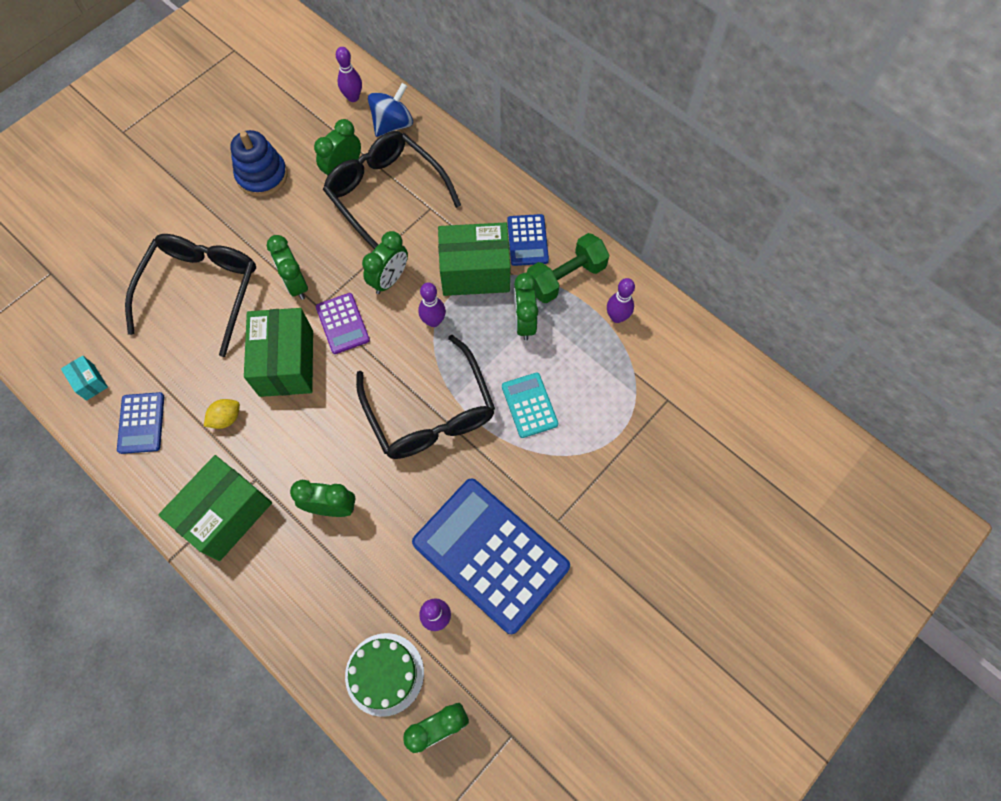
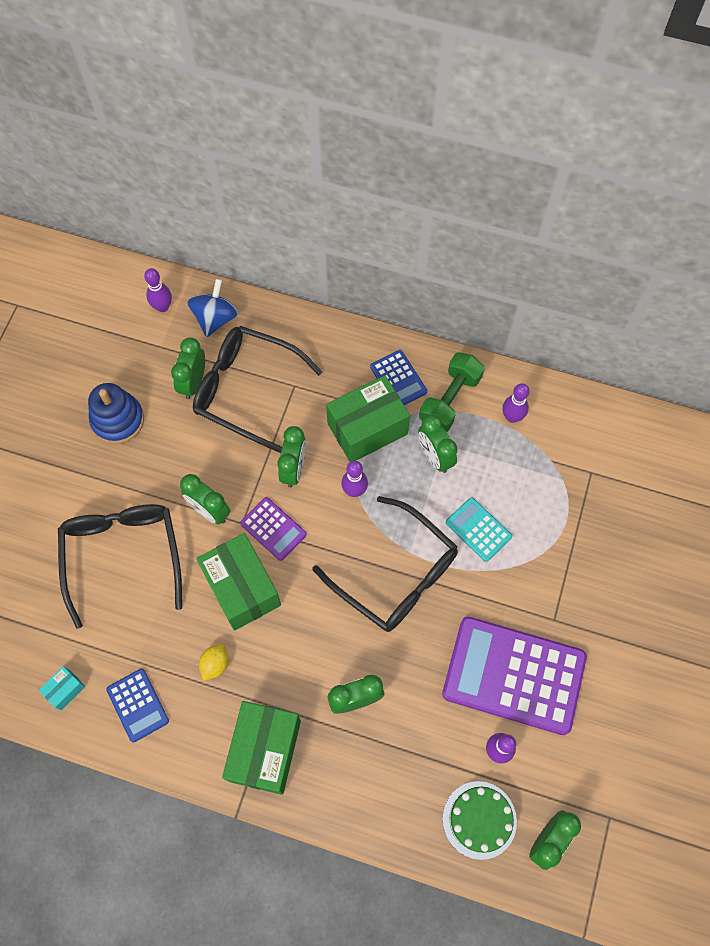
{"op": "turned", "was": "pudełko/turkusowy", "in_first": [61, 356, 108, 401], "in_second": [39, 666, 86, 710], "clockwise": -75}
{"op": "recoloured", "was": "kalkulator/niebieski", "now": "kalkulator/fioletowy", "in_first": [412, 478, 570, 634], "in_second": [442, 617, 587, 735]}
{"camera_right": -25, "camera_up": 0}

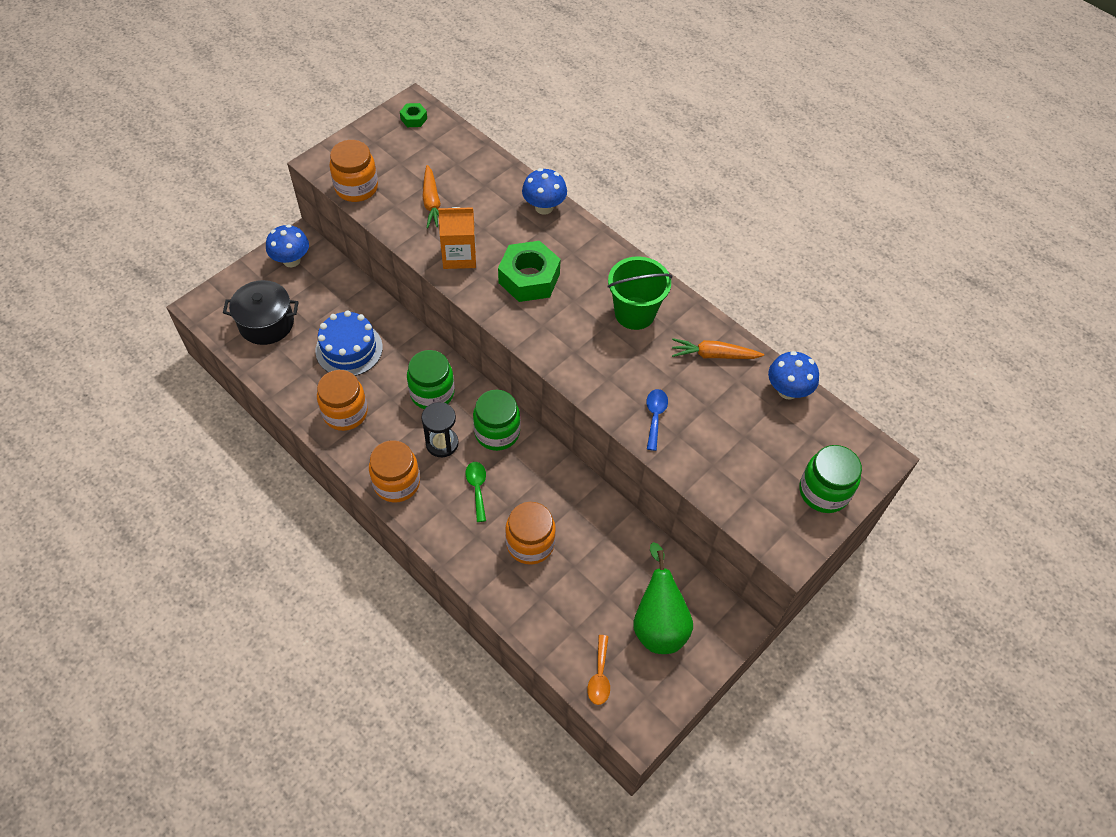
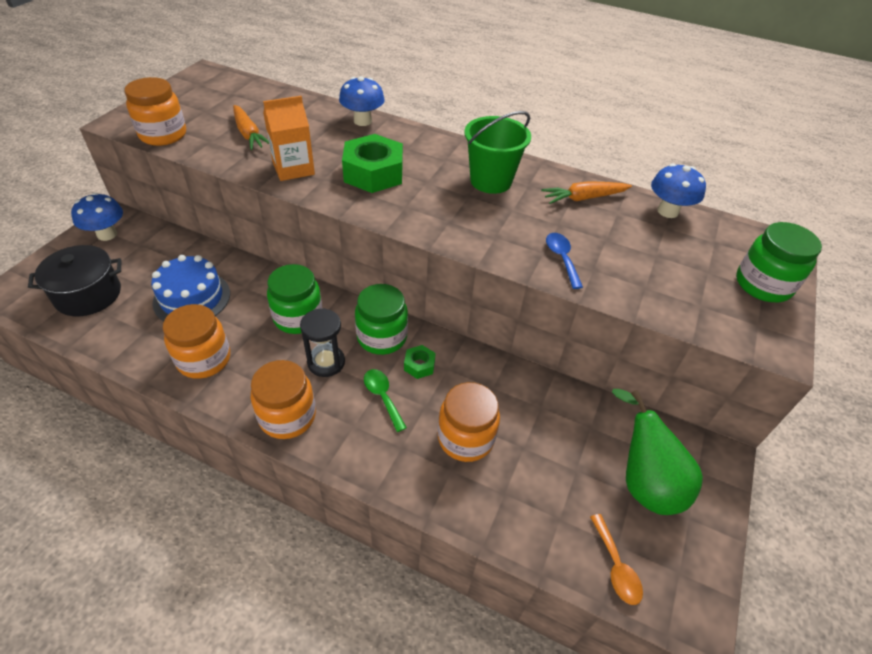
{"op": "moved", "was": "nakrętka/zielony", "in_first": [400, 103, 427, 127], "in_second": [404, 345, 436, 379]}
{"camera_right": -20, "camera_up": -10}

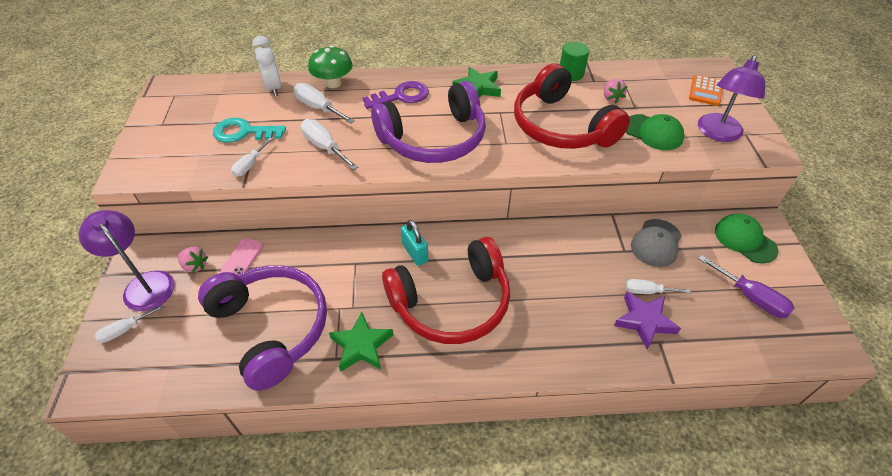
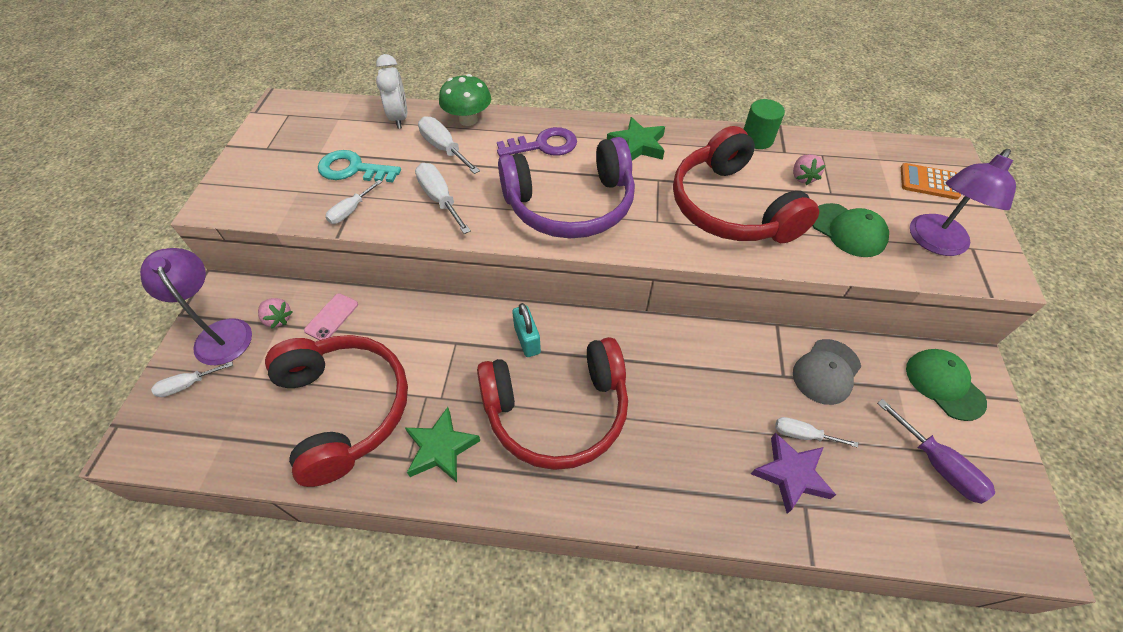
{"op": "turned", "was": "kalkulator/pomarańczowy", "in_first": [689, 75, 723, 106], "in_second": [901, 163, 961, 200], "clockwise": 75}
{"op": "recoloured", "was": "słuchawki/fioletowy", "now": "słuchawki/czerwony", "in_first": [198, 265, 327, 391], "in_second": [265, 335, 408, 487]}
{"camera_right": 10, "camera_up": 5}

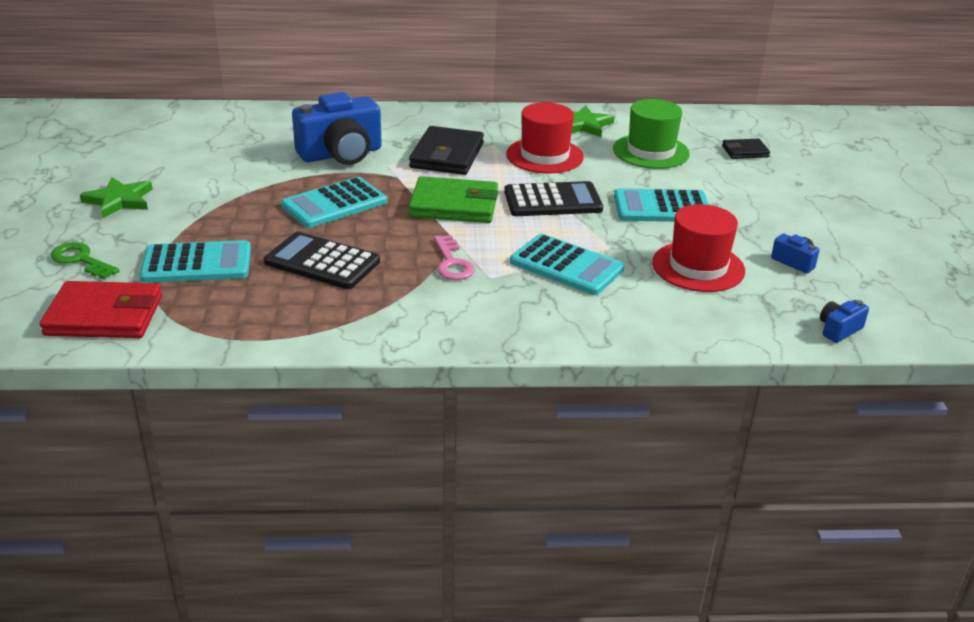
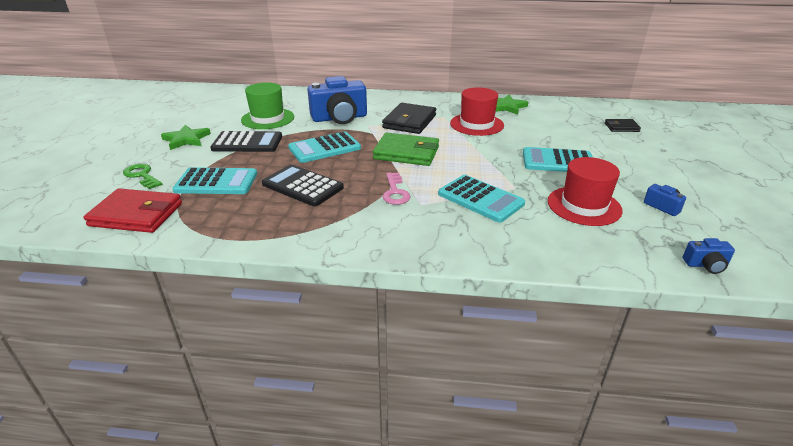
{"op": "moved", "was": "kapelusz/zielony", "in_first": [613, 99, 690, 169], "in_second": [241, 82, 294, 129]}
{"op": "moved", "was": "kalkulator/czarny", "in_first": [504, 181, 603, 216], "in_second": [210, 131, 282, 152]}
{"op": "turned", "was": "aparat fotograficzny/niebieski", "in_first": [820, 300, 869, 343], "in_second": [683, 238, 735, 274], "clockwise": -150}
{"camera_right": 10, "camera_up": 0}

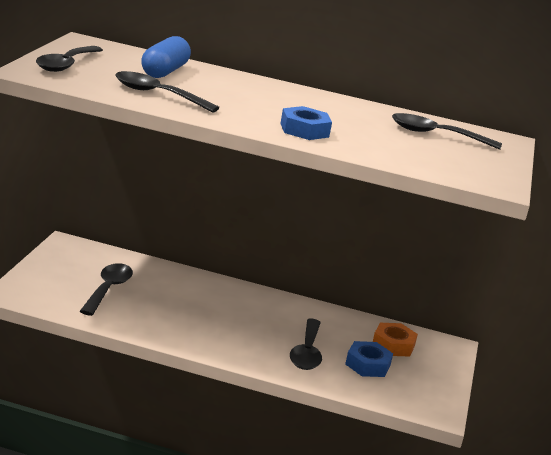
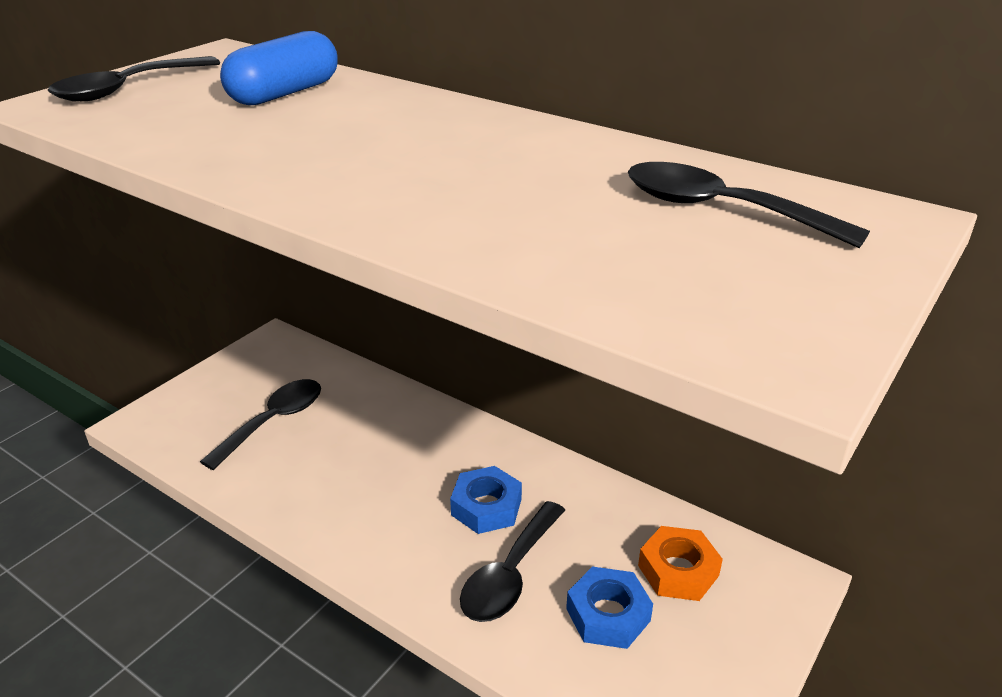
{"op": "removed", "was": "łyżka/czarny", "in_first": [115, 71, 219, 112]}
{"op": "moved", "was": "nakrętka/niebieski", "in_first": [280, 106, 332, 140], "in_second": [450, 466, 522, 534]}
{"camera_right": 25, "camera_up": 10}

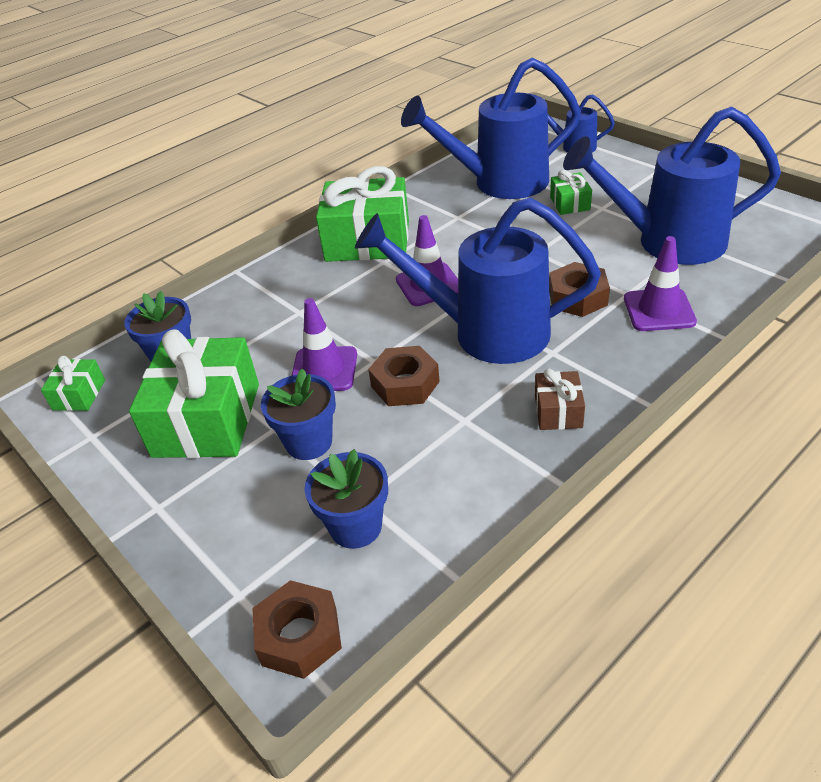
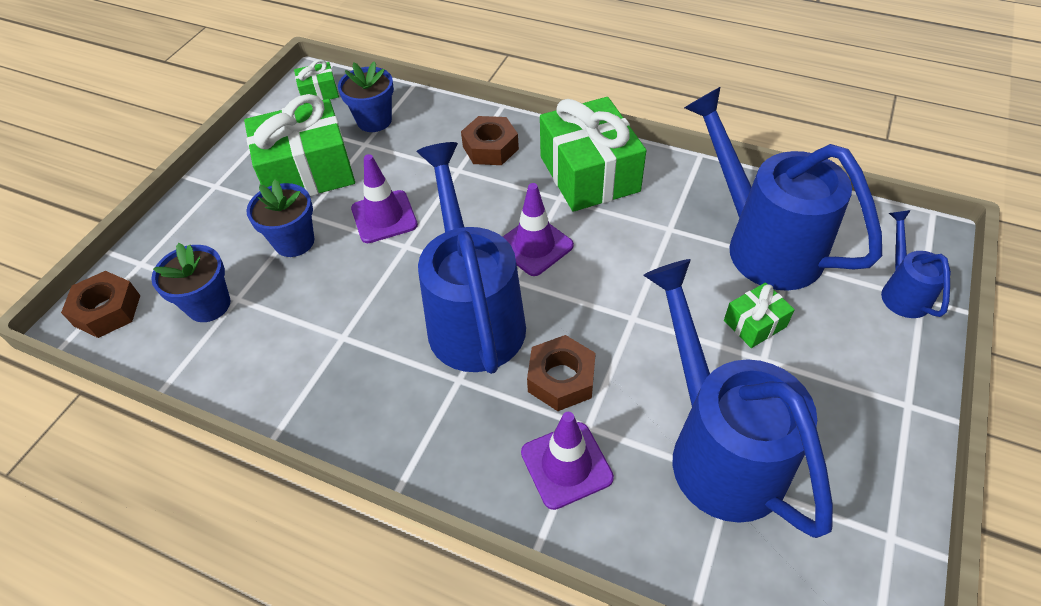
{"op": "moved", "was": "nakrętka/brązowy", "in_first": [368, 346, 440, 406], "in_second": [461, 116, 519, 165]}
{"op": "removed", "was": "prezent/brązowy", "in_first": [535, 369, 585, 430]}
{"camera_right": 65, "camera_up": 10}

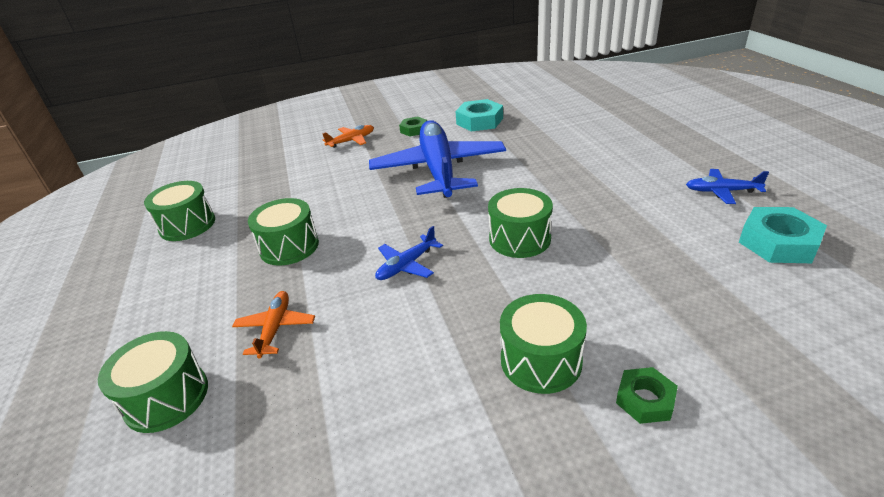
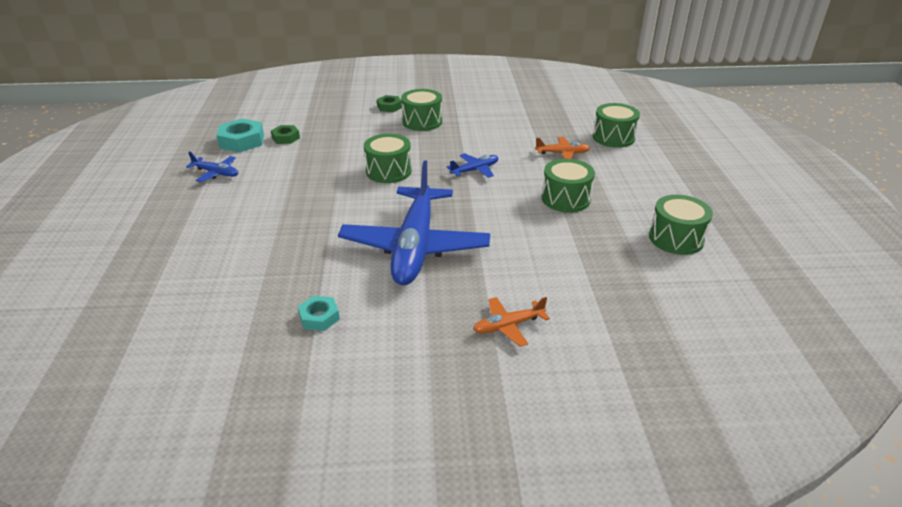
{"op": "resized", "was": "nakrętka/turkusowy", "in_first": [455, 99, 503, 132], "in_second": [298, 296, 340, 331], "ratio": 0.6}
{"op": "moved", "was": "nakrętka/zielony", "in_first": [399, 116, 427, 136], "in_second": [271, 125, 300, 144]}
{"op": "turned", "was": "samolot/pomarańczowy", "in_first": [232, 291, 315, 359], "in_second": [535, 137, 590, 159], "clockwise": -105}
{"camera_right": -170, "camera_up": 0}

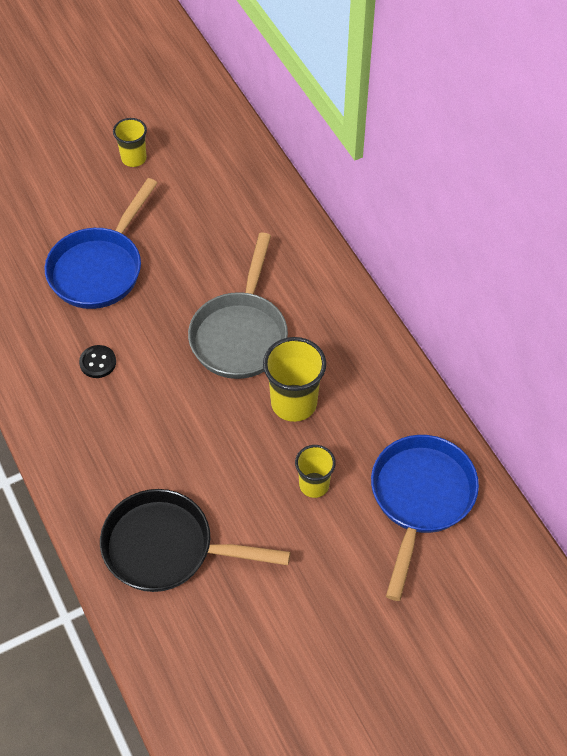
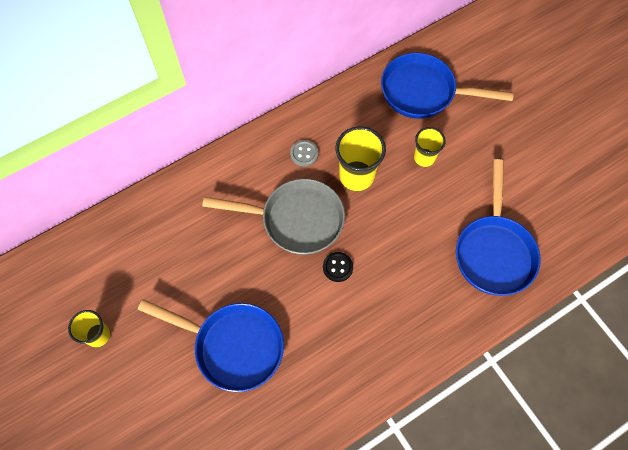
{"op": "moved", "was": "guzik/czarny", "in_first": [79, 345, 116, 378], "in_second": [323, 252, 353, 282]}
{"op": "recoloured", "was": "patelnia/czarny", "now": "patelnia/niebieski", "in_first": [100, 489, 291, 592], "in_second": [456, 159, 541, 295]}
{"op": "added", "now": "guzik/szary", "in_second": [290, 140, 318, 167]}
{"camera_right": -95, "camera_up": 10}

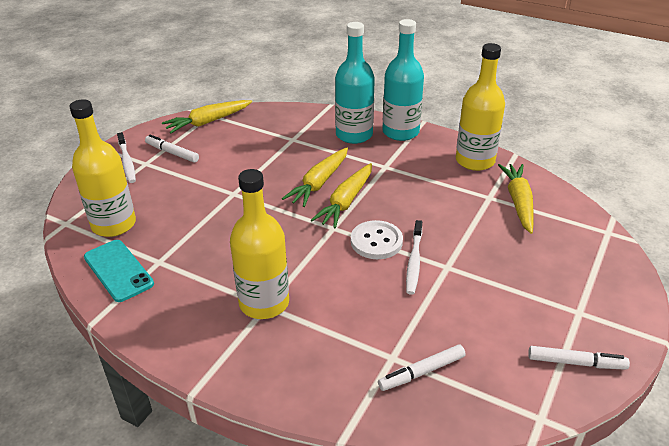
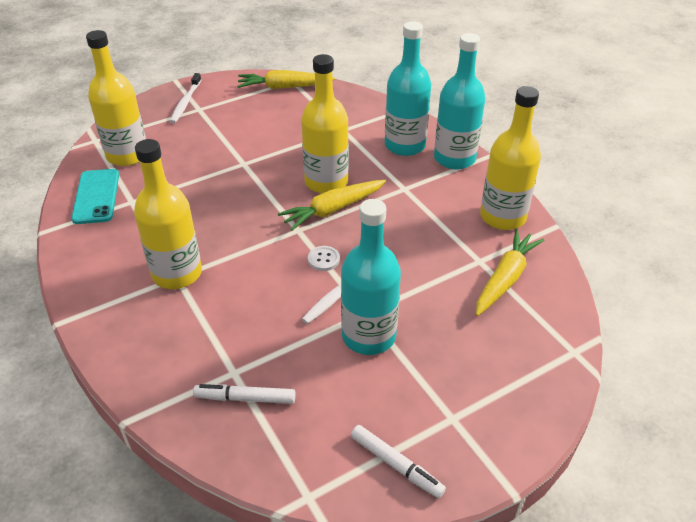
{"op": "removed", "was": "flamaster/biały", "in_first": [145, 134, 199, 163]}
{"op": "replaced", "was": "marchewka/żółty", "now": "butelka/żółty", "in_first": [282, 147, 348, 207], "in_second": [301, 54, 349, 194]}
{"op": "resized", "was": "guzik/biały", "in_first": [351, 220, 403, 259], "in_second": [308, 246, 340, 271], "ratio": 0.57}
{"op": "added", "now": "butelka/turkusowy", "in_second": [341, 199, 401, 355]}
{"camera_right": 30, "camera_up": 5}

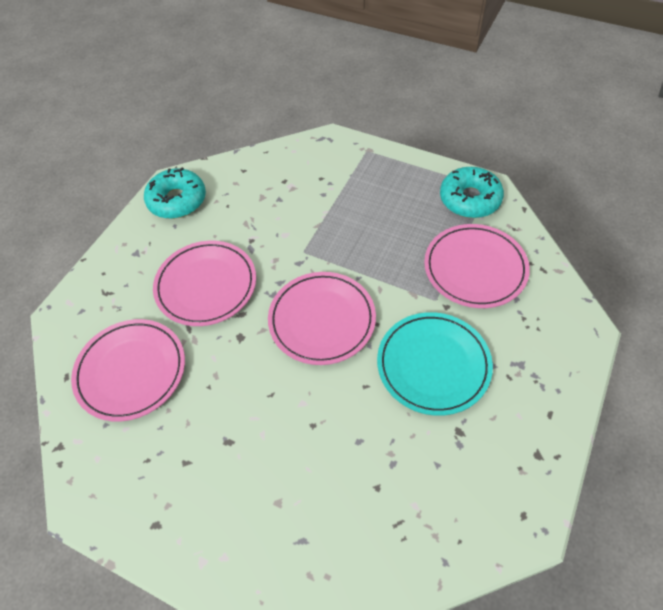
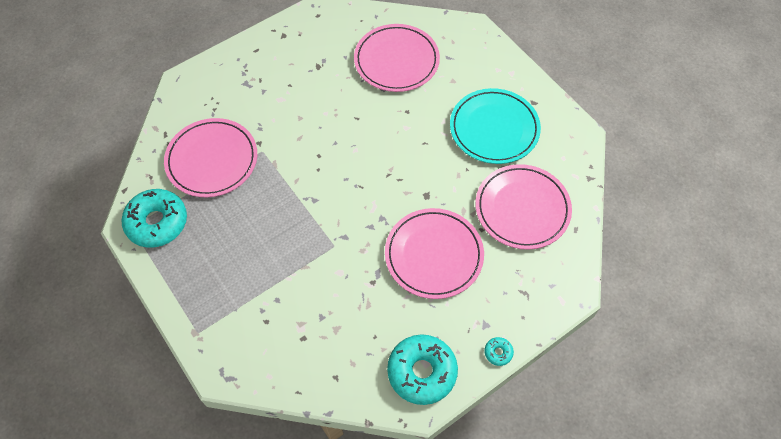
{"op": "moved", "was": "talerz/różowy", "in_first": [268, 272, 376, 365], "in_second": [354, 24, 440, 92]}
{"op": "moved", "was": "talerz/turkusowy", "in_first": [377, 312, 493, 416], "in_second": [450, 88, 541, 164]}
{"op": "added", "now": "donut/turkusowy", "in_second": [484, 337, 514, 366]}
{"camera_right": -155, "camera_up": 5}

